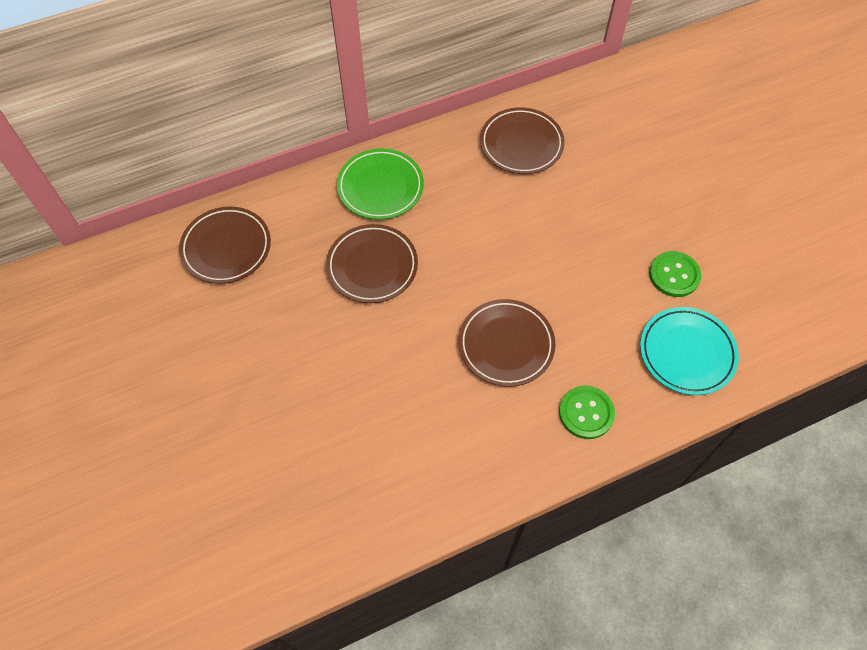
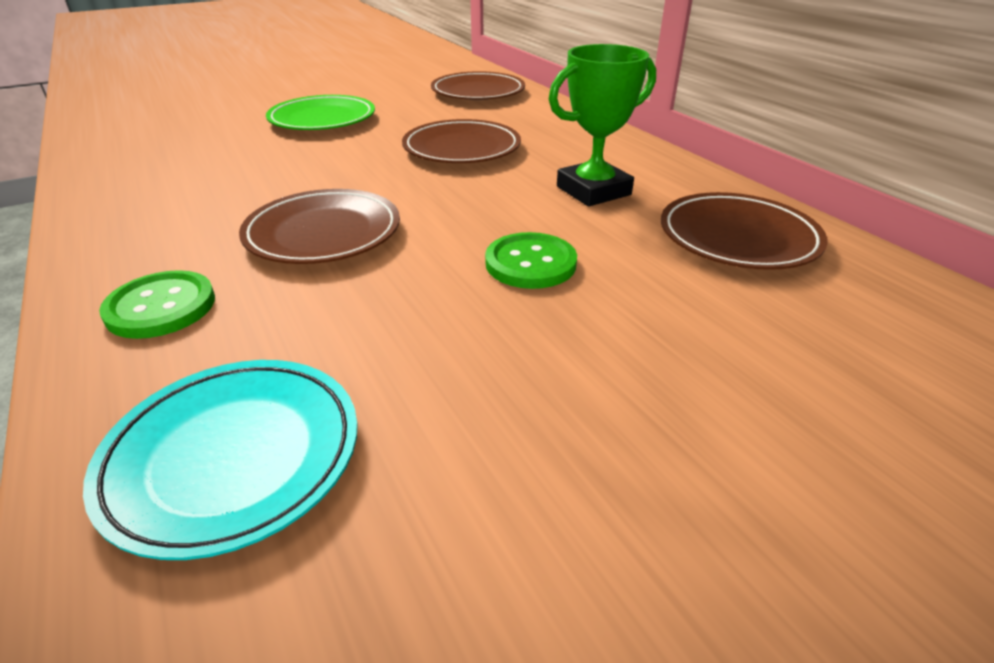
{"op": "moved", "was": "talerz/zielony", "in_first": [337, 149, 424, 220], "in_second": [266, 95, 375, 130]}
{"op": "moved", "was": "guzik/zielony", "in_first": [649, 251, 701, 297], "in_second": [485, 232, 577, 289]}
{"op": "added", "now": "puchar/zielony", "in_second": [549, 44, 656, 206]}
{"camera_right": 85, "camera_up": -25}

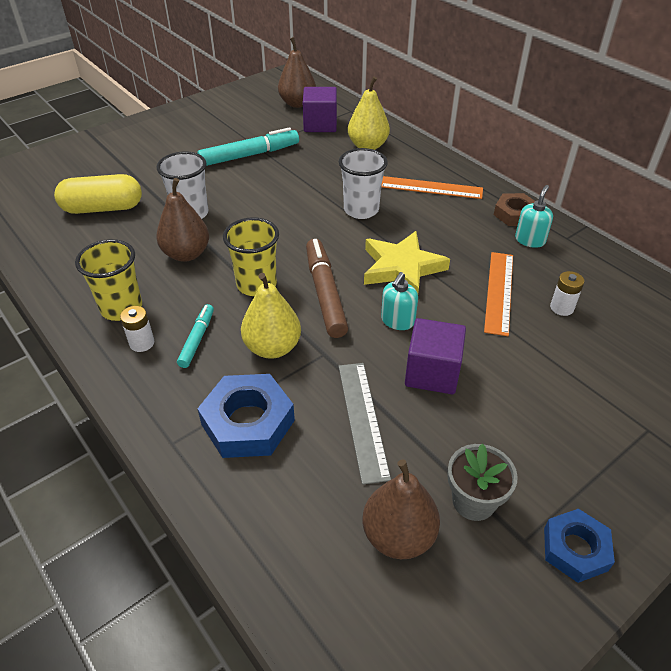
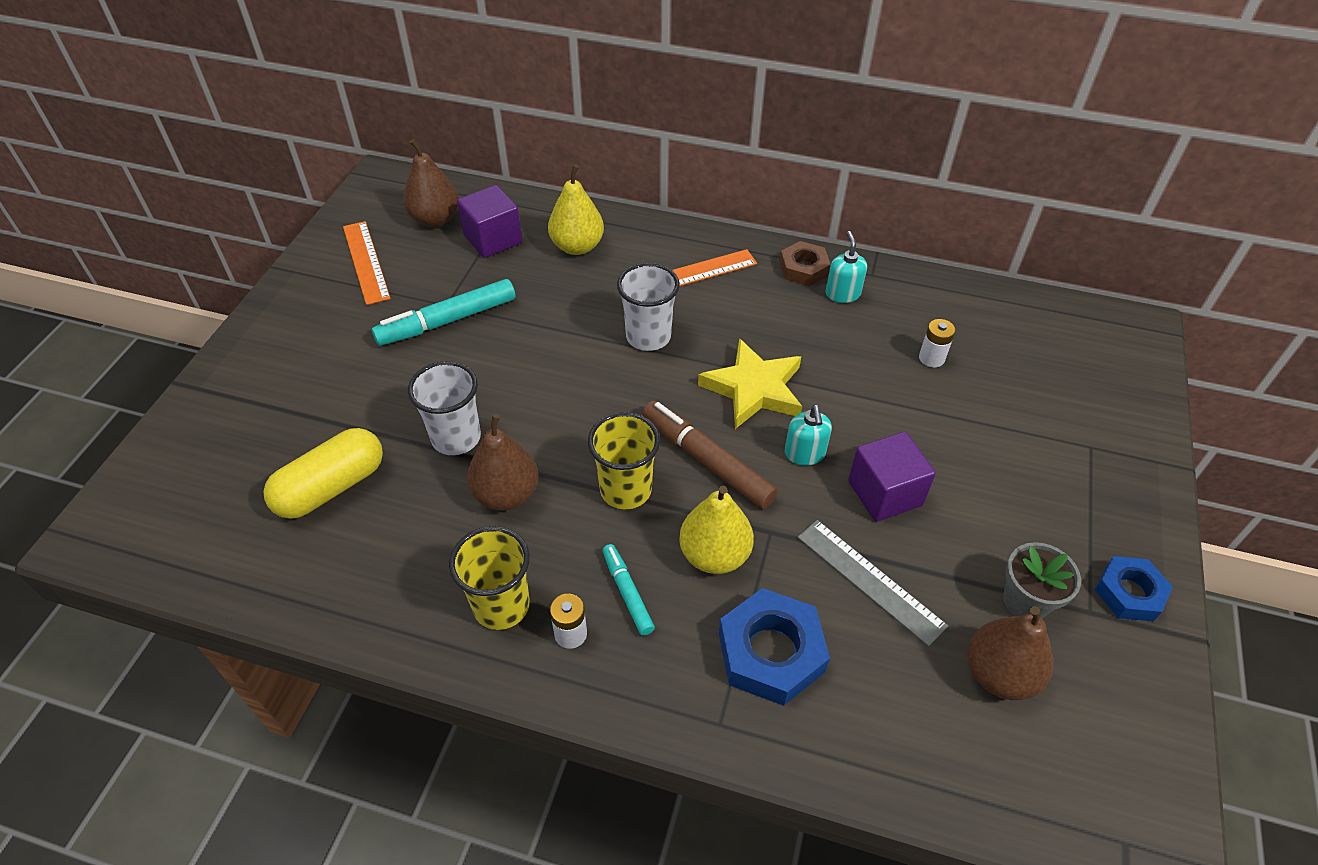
{"op": "turned", "was": "flamaster/turkusowy", "in_first": [197, 127, 299, 166], "in_second": [372, 279, 516, 346], "clockwise": -150}
{"op": "moved", "was": "linijka/pomarańczowy", "in_first": [484, 252, 513, 336], "in_second": [343, 221, 391, 305]}
{"camera_right": -35, "camera_up": 5}

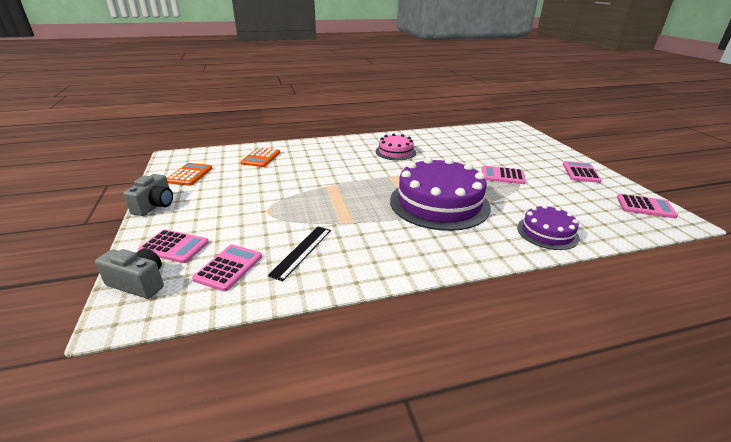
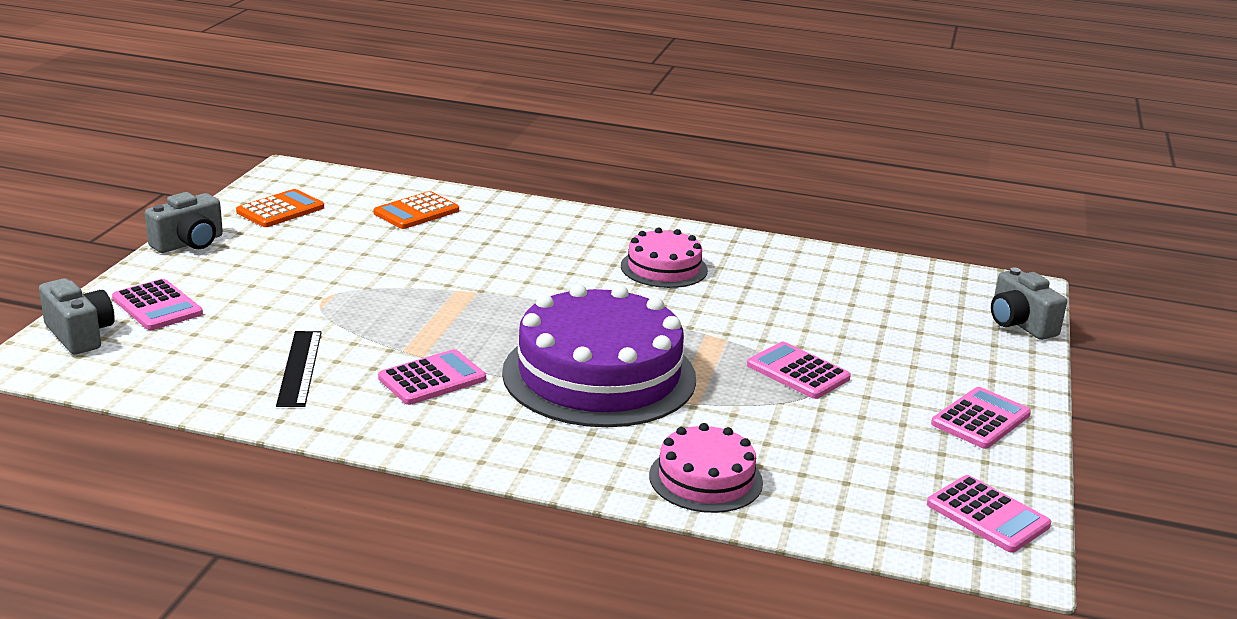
{"op": "recoloured", "was": "tort/fioletowy", "now": "tort/różowy", "in_first": [517, 205, 579, 250], "in_second": [649, 423, 763, 513]}
{"op": "turned", "was": "linijka/czarny", "in_first": [268, 226, 331, 281], "in_second": [276, 331, 322, 407], "clockwise": -60}
{"op": "moved", "was": "kalkulator/różowy", "in_first": [192, 244, 262, 292], "in_second": [378, 349, 486, 405]}
{"op": "added", "now": "aparat fotograficzny/szary", "in_second": [991, 268, 1067, 340]}
{"camera_right": 30, "camera_up": -5}

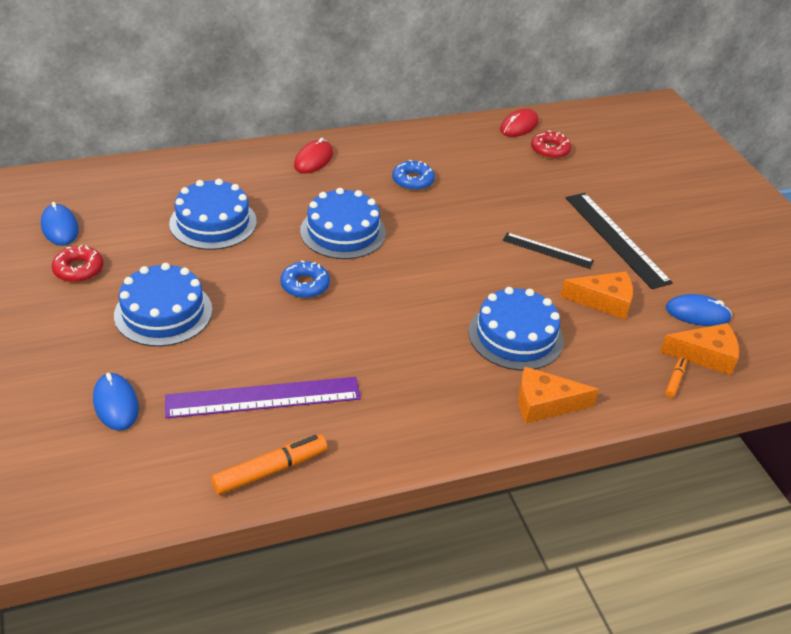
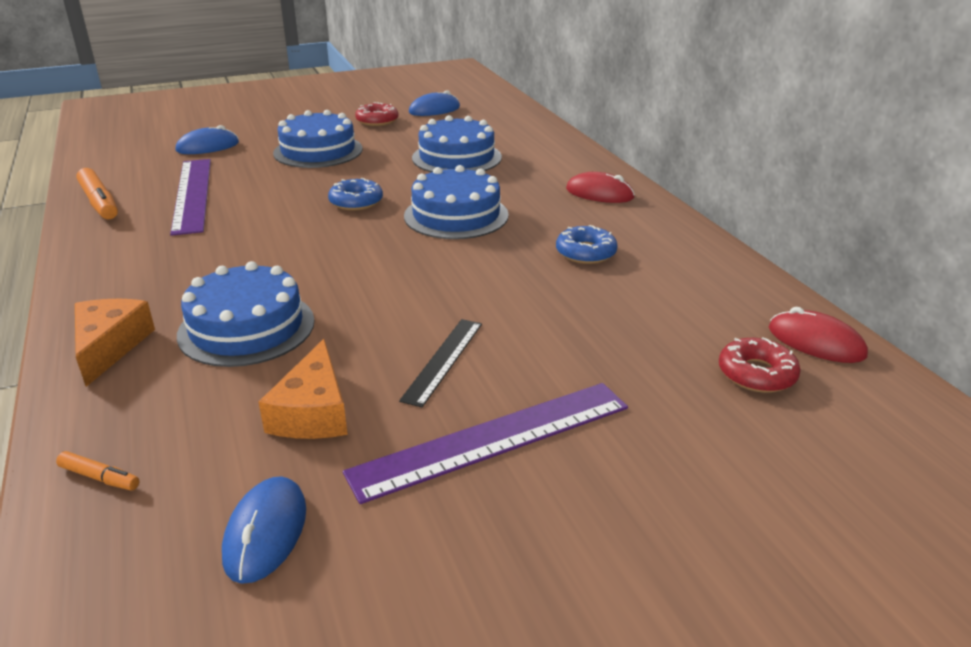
{"op": "recoloured", "was": "linijka/czarny", "now": "linijka/fioletowy", "in_first": [566, 193, 673, 289], "in_second": [343, 383, 628, 504]}
{"op": "removed", "was": "ser/pomarańczowy", "in_first": [660, 323, 739, 375]}
{"camera_right": 90, "camera_up": -10}

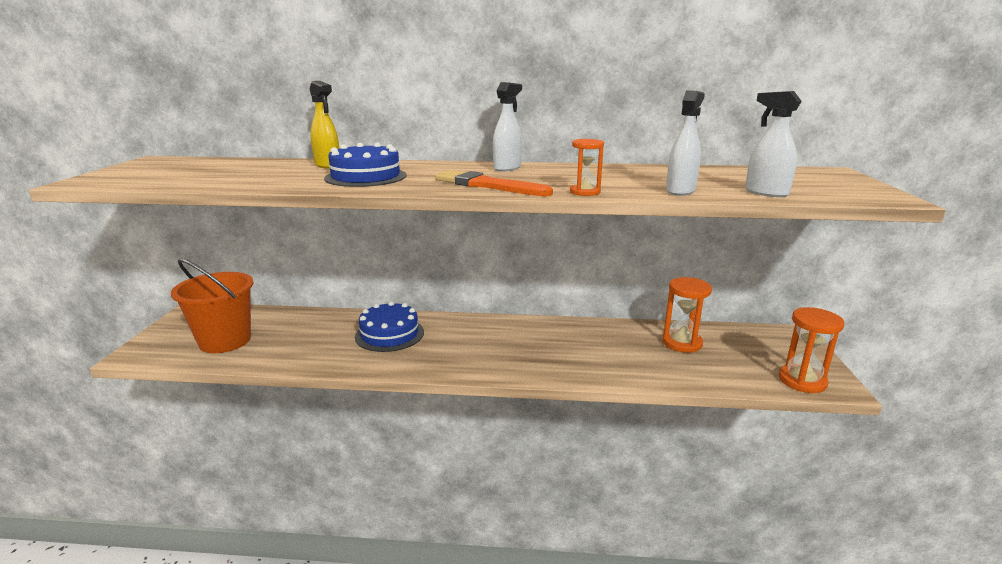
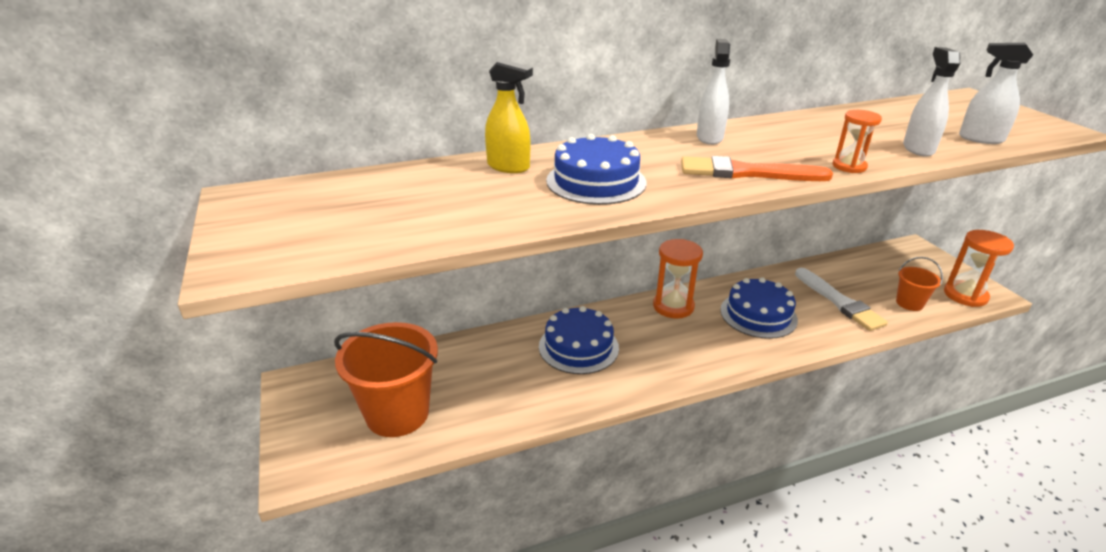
{"op": "moved", "was": "klepsydra/pomarańczowy", "in_first": [662, 277, 712, 353], "in_second": [653, 239, 703, 319]}
{"op": "added", "now": "wiadro/pomarańczowy", "in_second": [896, 257, 943, 311]}
{"op": "added", "now": "pędzel/biały", "in_second": [795, 268, 888, 331]}
{"op": "added", "now": "tort/niebieski", "in_second": [720, 277, 798, 339]}
{"camera_right": -25, "camera_up": 10}

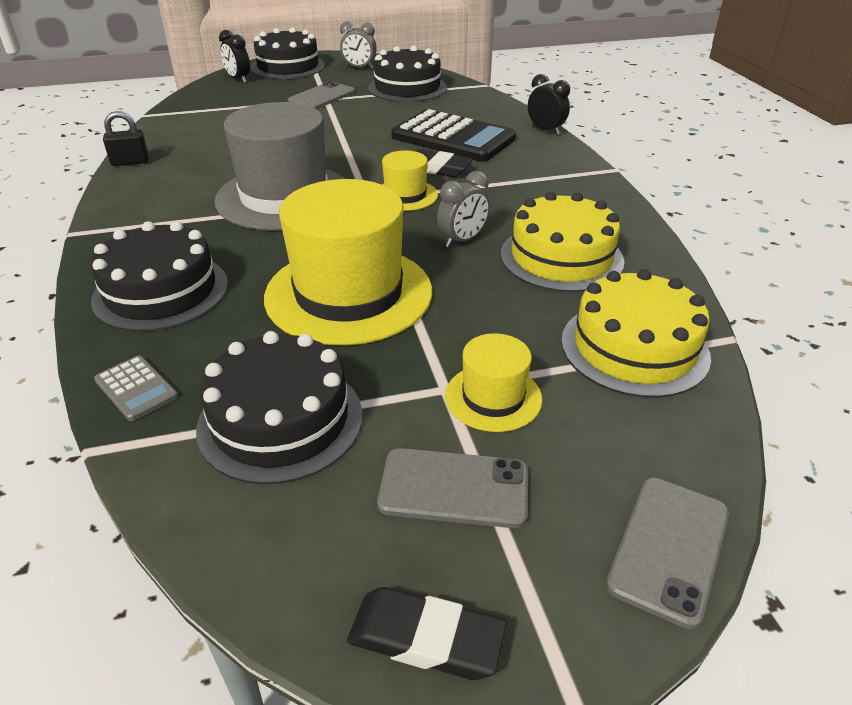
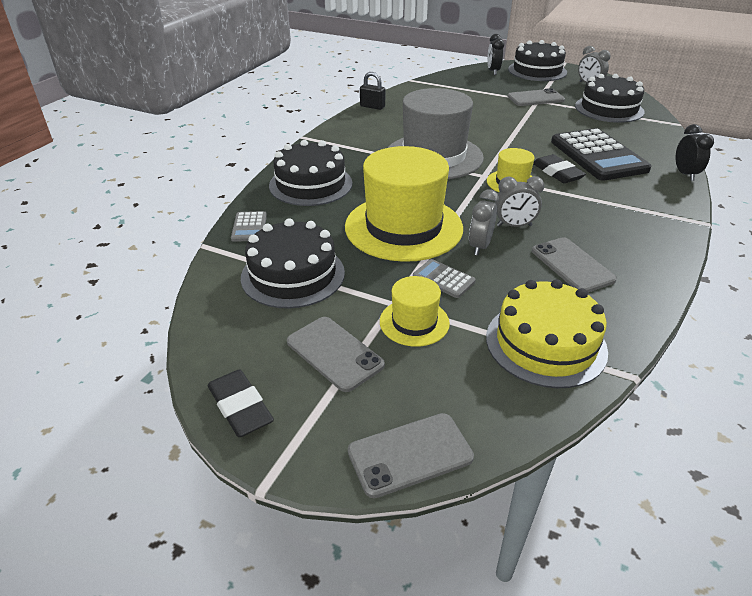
{"op": "replaced", "was": "tort/żółty", "now": "telefon/szary", "in_first": [501, 192, 624, 292], "in_second": [532, 237, 617, 293]}
{"op": "added", "now": "budzik/szary", "in_second": [469, 189, 499, 255]}
{"op": "added", "now": "kalkulator/szary", "in_second": [413, 259, 476, 298]}
{"camera_right": 40, "camera_up": 0}

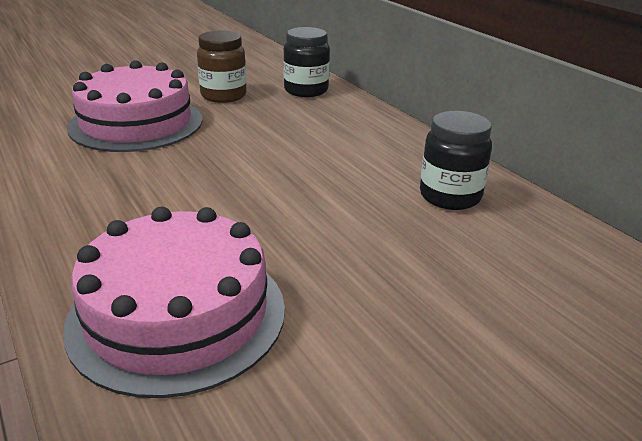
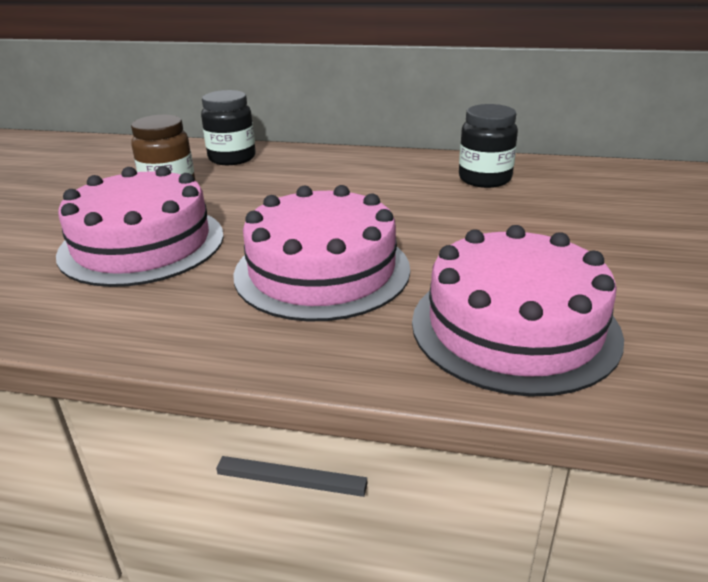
{"op": "added", "now": "tort/różowy", "in_second": [233, 185, 410, 322]}
{"camera_right": -45, "camera_up": 0}

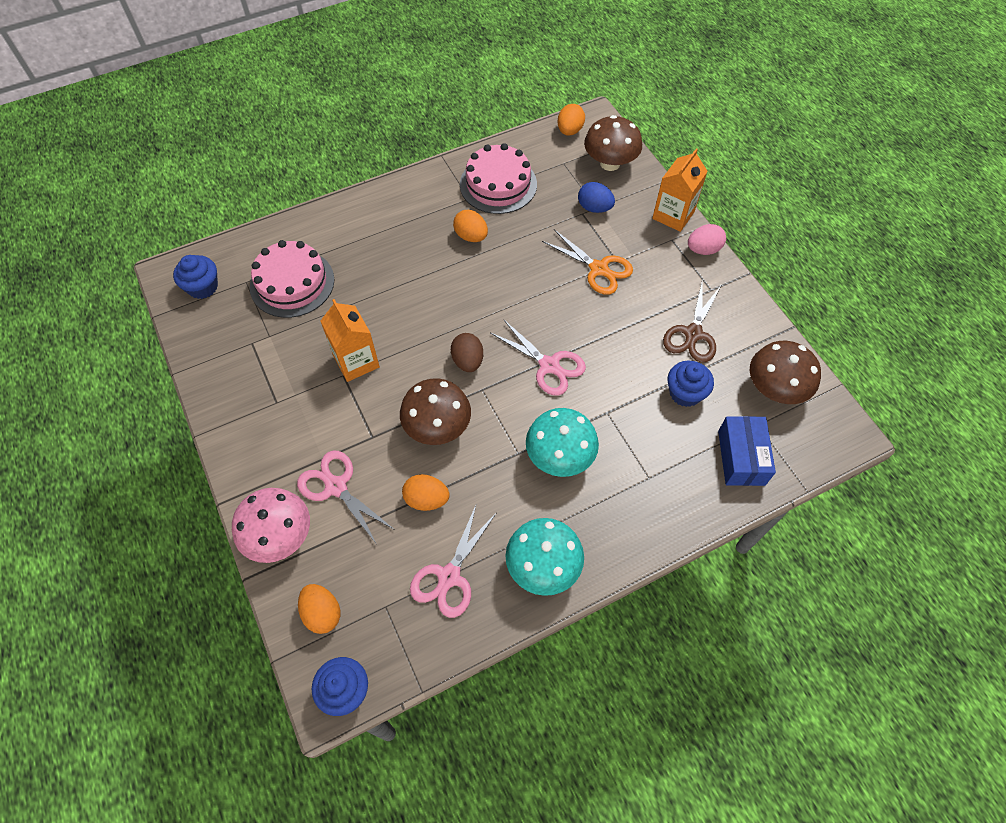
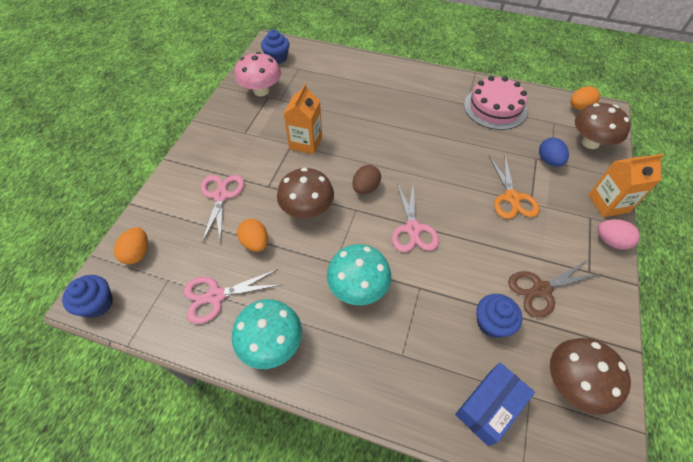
{"op": "removed", "was": "jajko/pomarańczowy", "in_first": [453, 210, 488, 242]}
{"op": "removed", "was": "tort/różowy", "in_first": [250, 240, 334, 318]}
{"op": "moved", "was": "grzyb/różowy", "in_first": [232, 488, 310, 563], "in_second": [235, 52, 281, 96]}
{"camera_right": 45, "camera_up": -5}

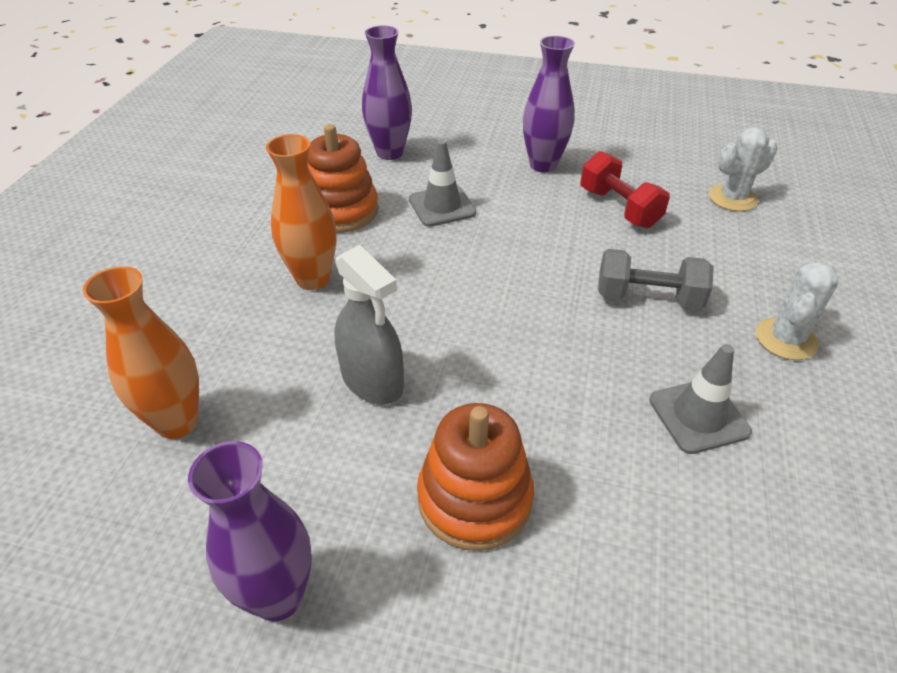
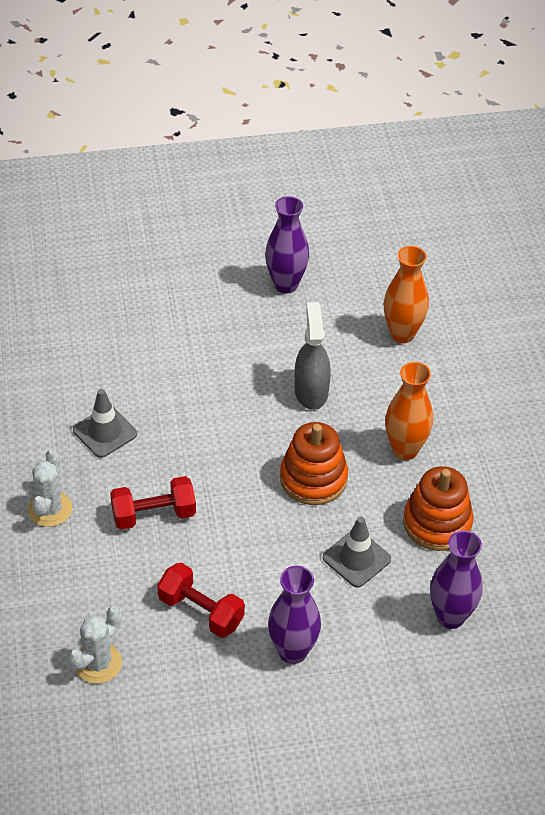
{"op": "turned", "was": "spryskiwacz/szary", "in_first": [334, 245, 404, 405], "in_second": [295, 302, 331, 410], "clockwise": 60}
{"op": "recoloured", "was": "hantel/szary", "now": "hantel/czerwony", "in_first": [598, 249, 714, 309], "in_second": [110, 476, 196, 530]}
{"op": "moved", "was": "zabawka nakładanka/pomarańczowy", "in_first": [417, 403, 534, 551], "in_second": [280, 422, 348, 505]}
{"camera_right": 155, "camera_up": 5}

